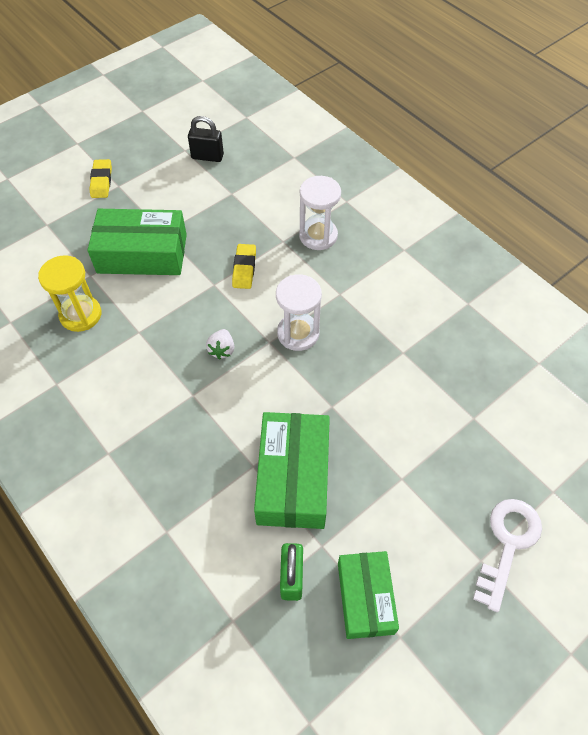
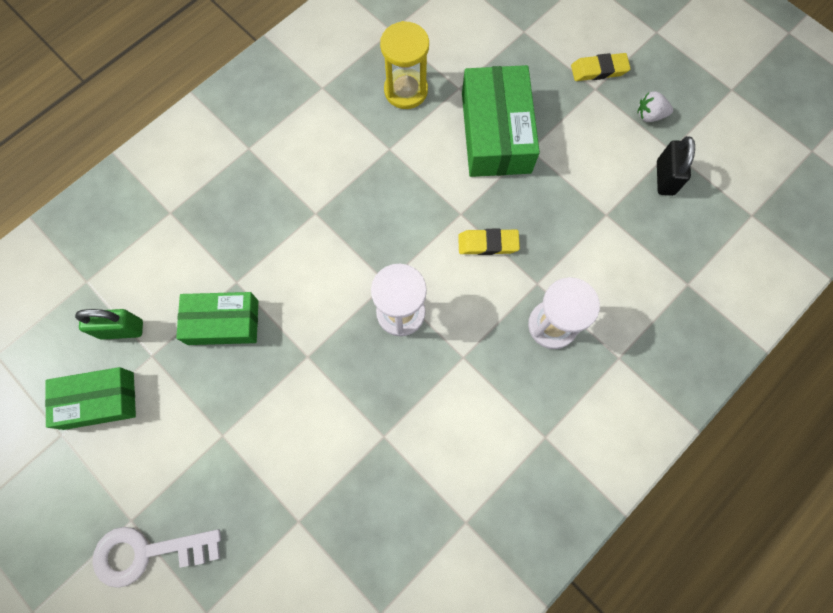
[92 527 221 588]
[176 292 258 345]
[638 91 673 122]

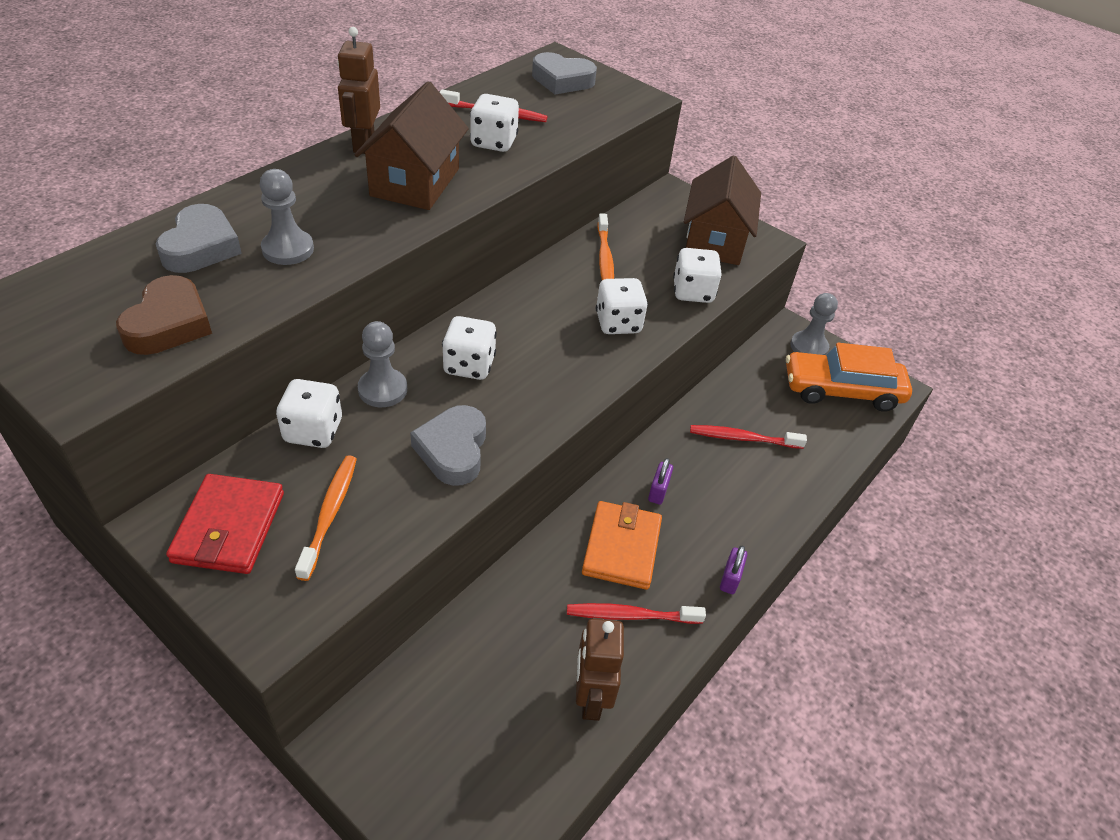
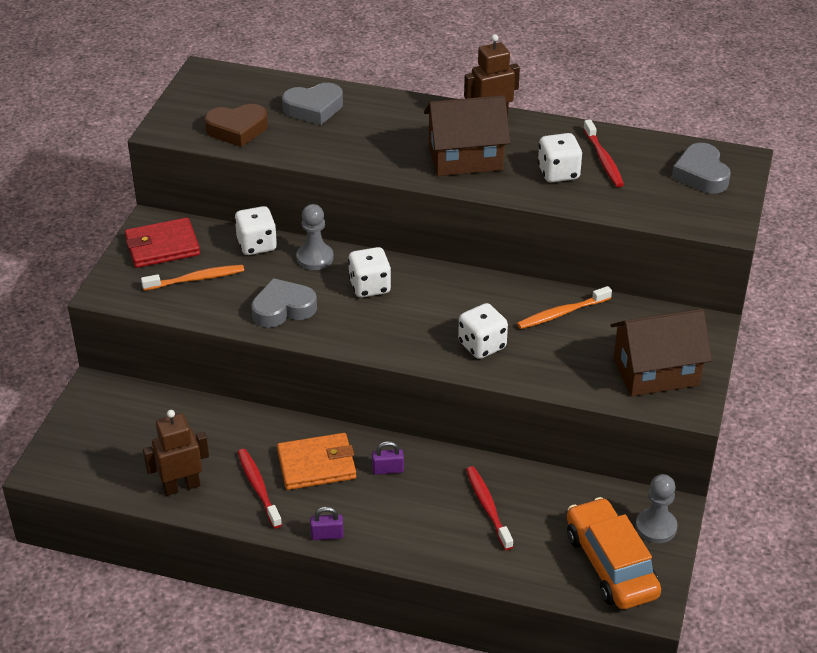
[260 169 314 265] (first image)
[673 248 722 303] (first image)

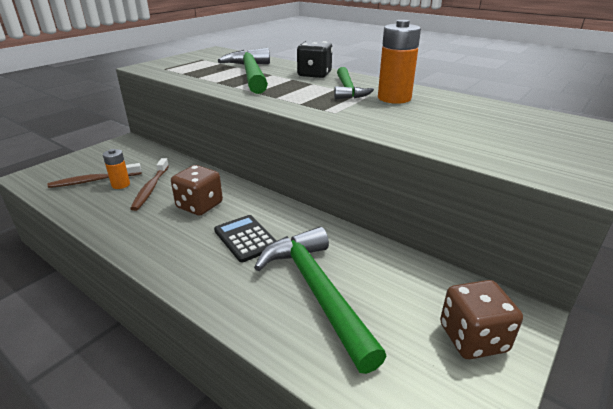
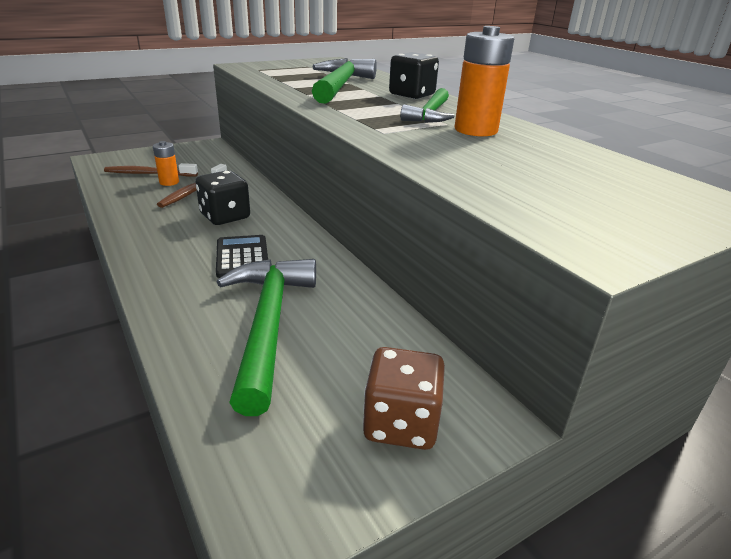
[195 170 250 225]

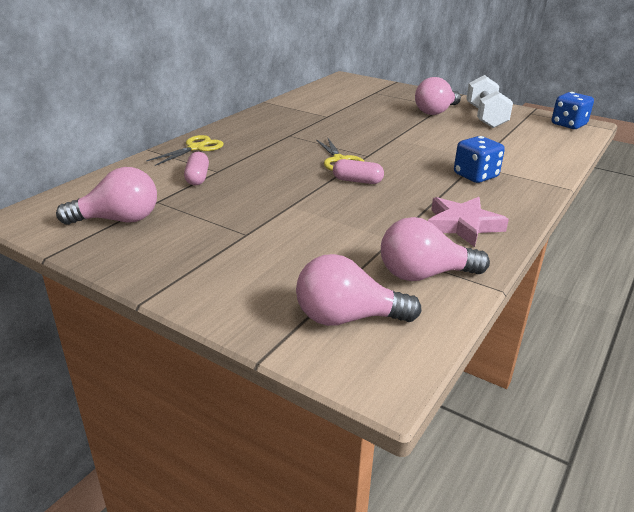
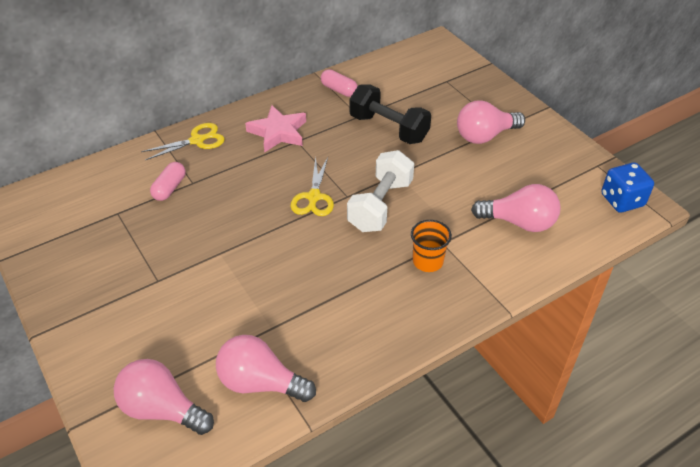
[245 105 306 153]
[321 69 358 97]
[347 150 414 232]
[349 85 431 144]
[411 220 452 272]
[471 184 561 232]

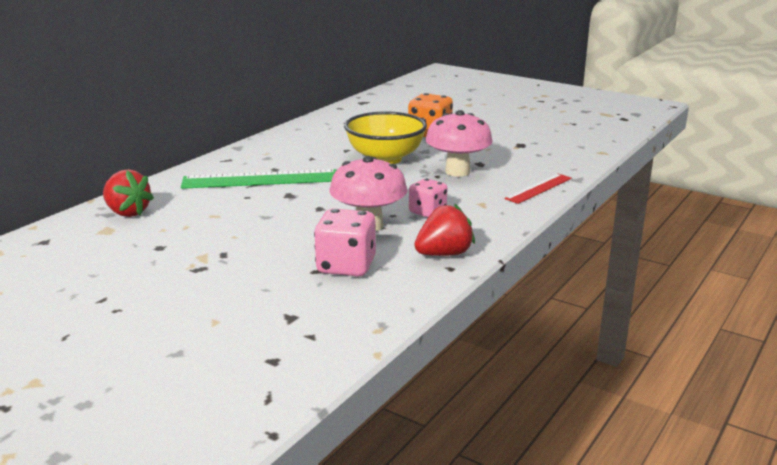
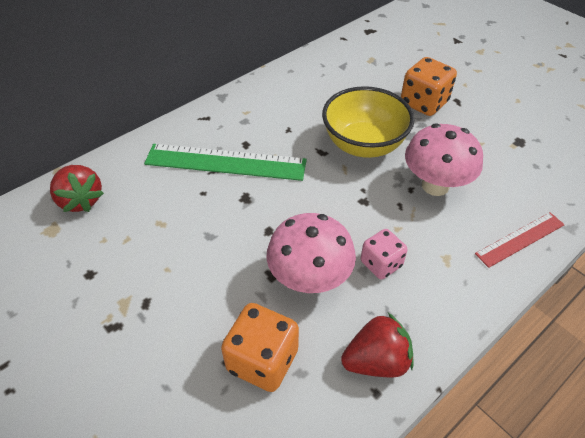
[221 303 299 392]

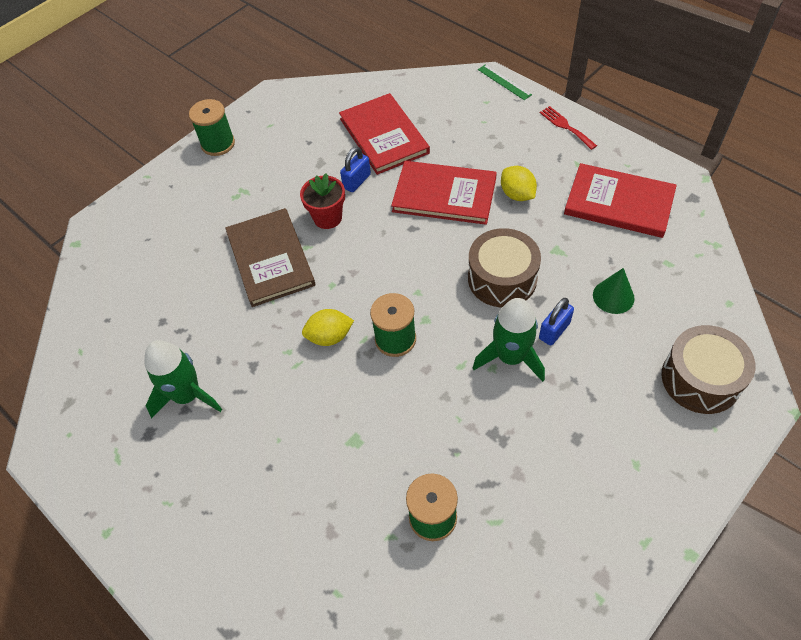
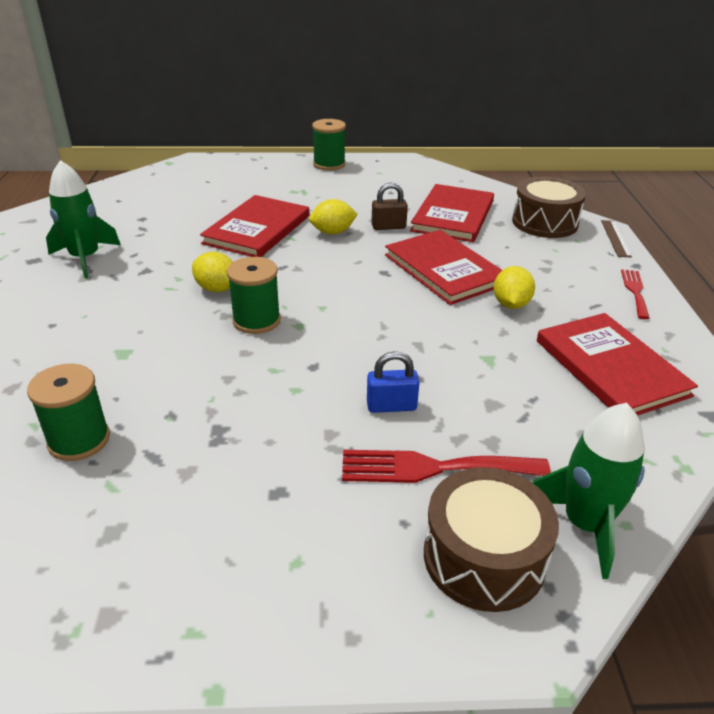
[200 195 309 257]
[309 199 358 234]
[342 450 551 483]
[371 183 408 230]
[512 177 586 238]
[533 403 645 579]
[601 220 632 257]
[593 268 635 314] (first image)

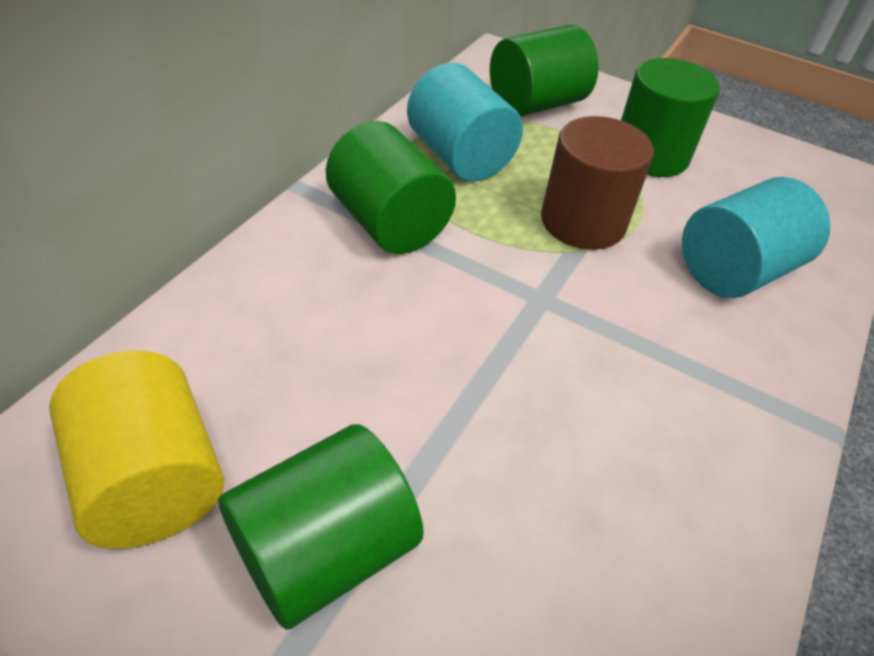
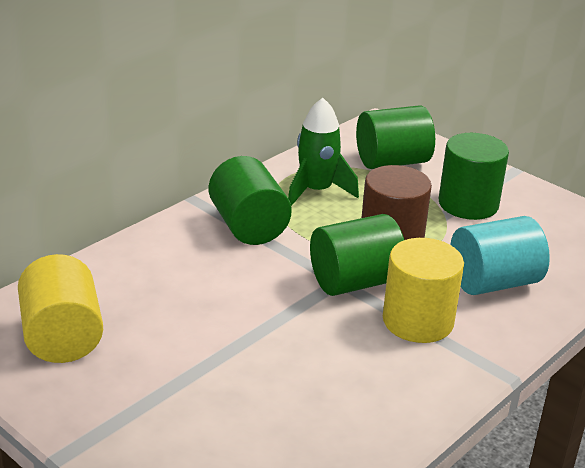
[288 98 359 206]
[310 214 404 296]
[383 238 464 343]

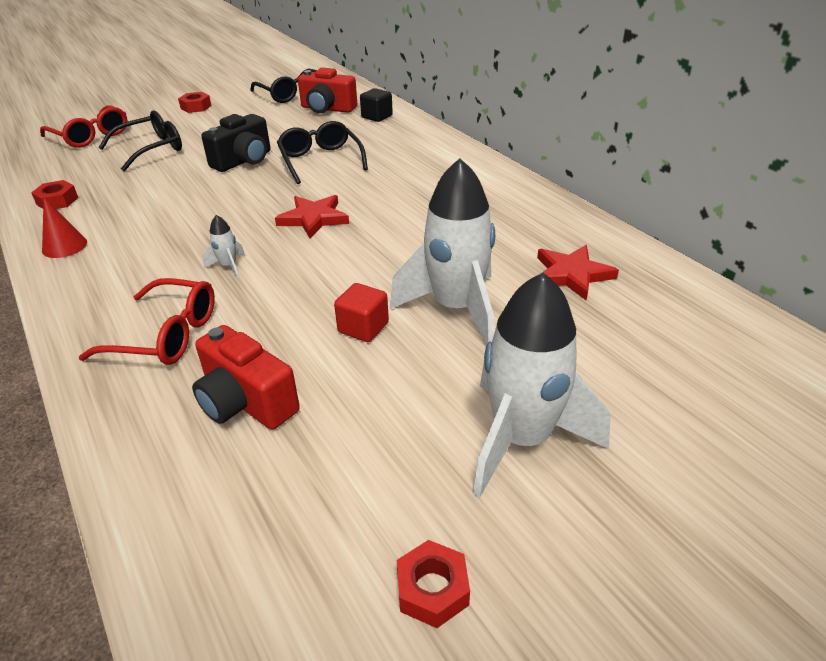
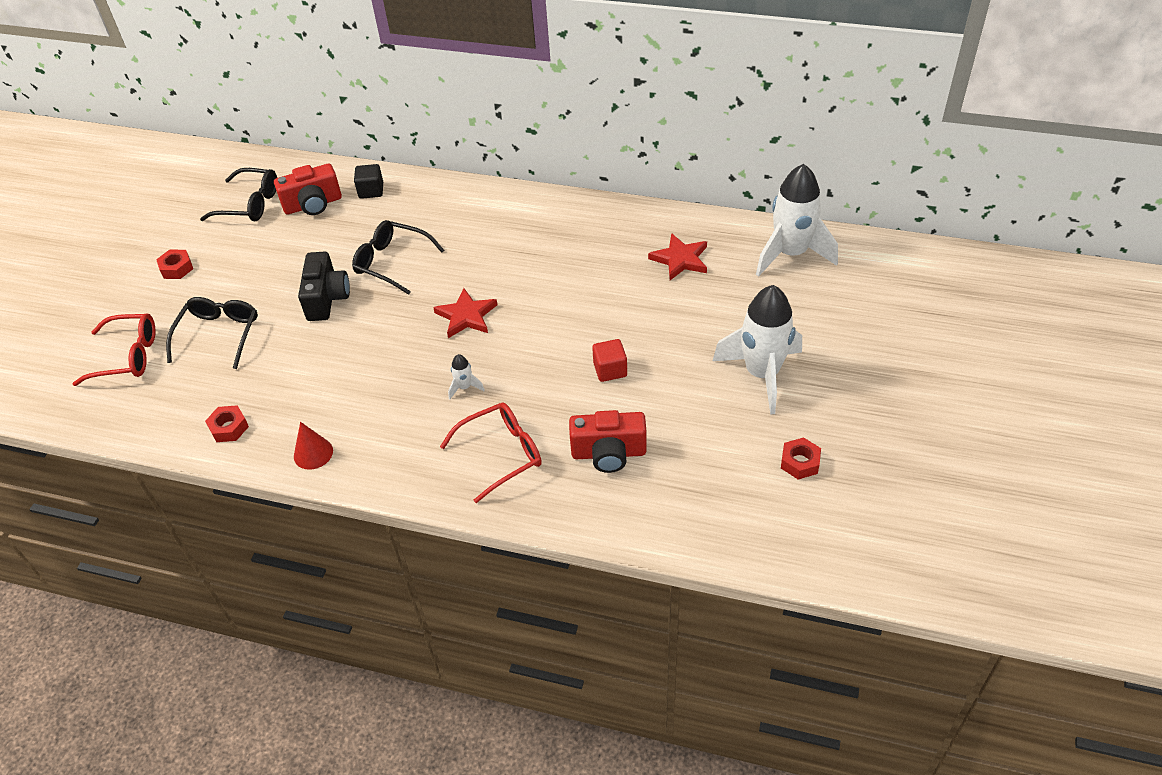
[756 164 838 277]

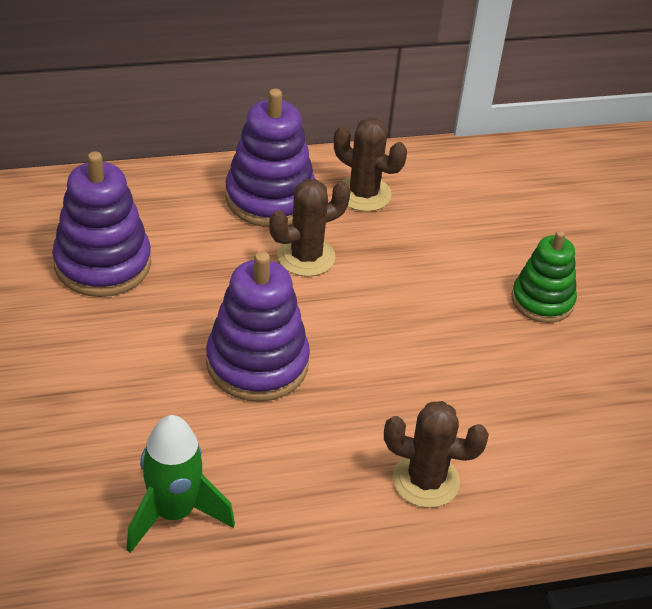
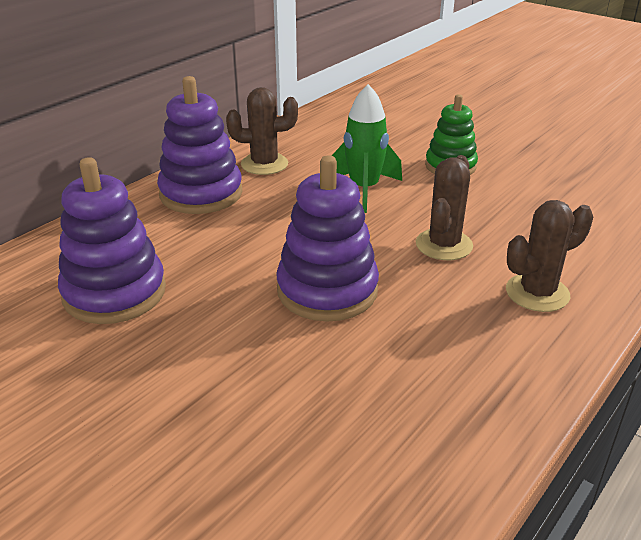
[332 84 402 213]
[416 155 473 260]

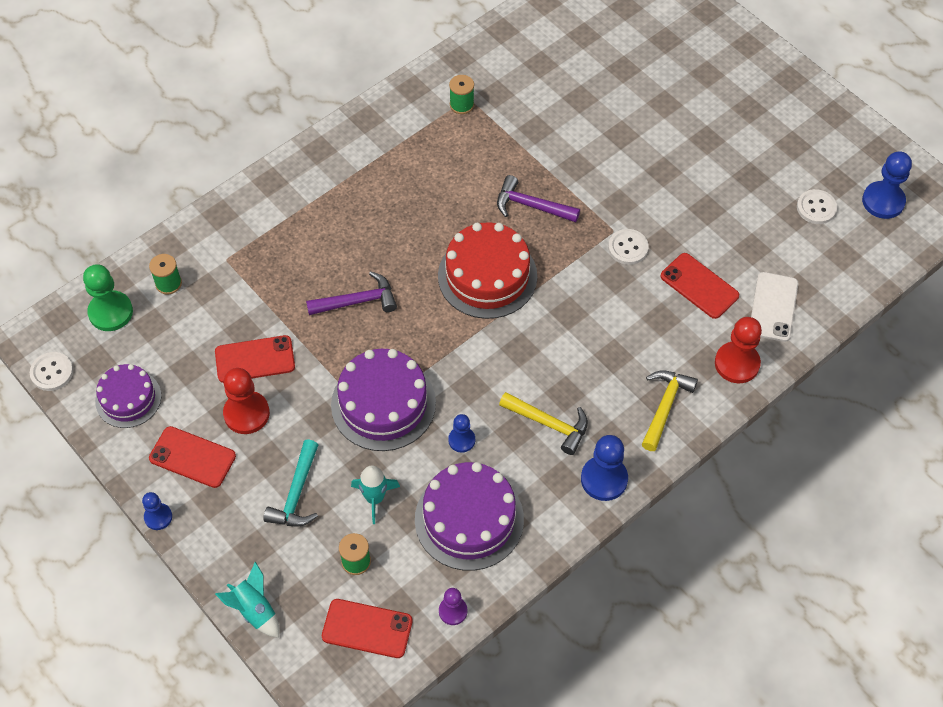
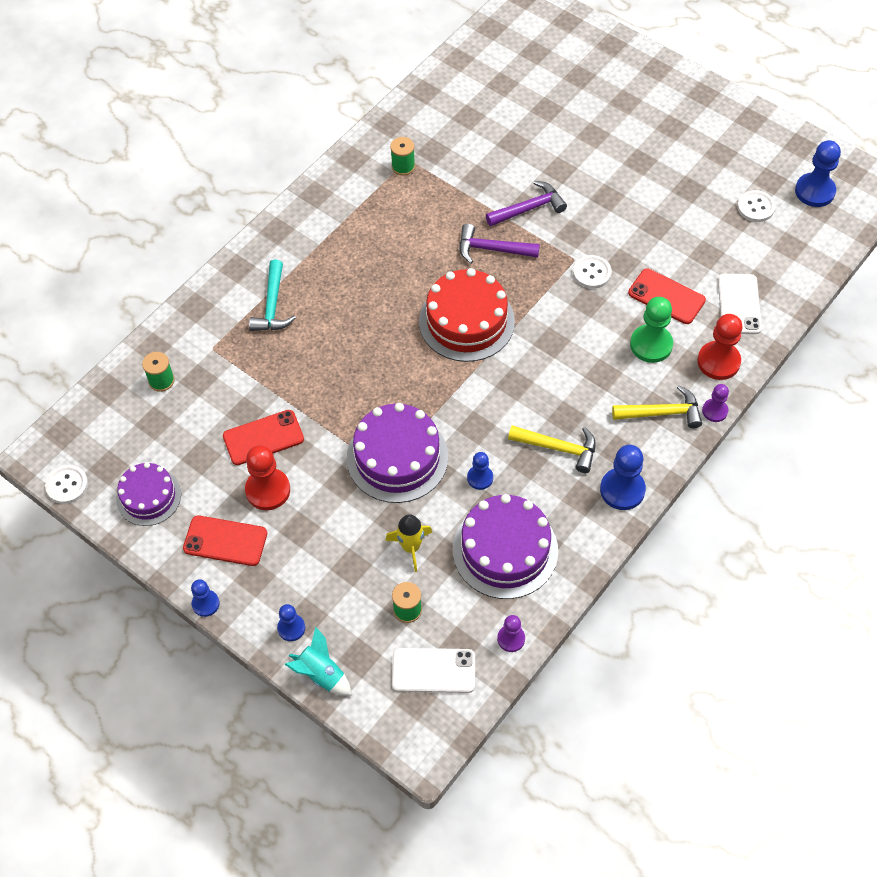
[249 260 296 331]
[277 604 305 641]
[385 514 432 572]
[392 648 475 693]
[486 181 567 226]
[612 385 702 428]
[630 297 673 363]
[702 384 729 422]

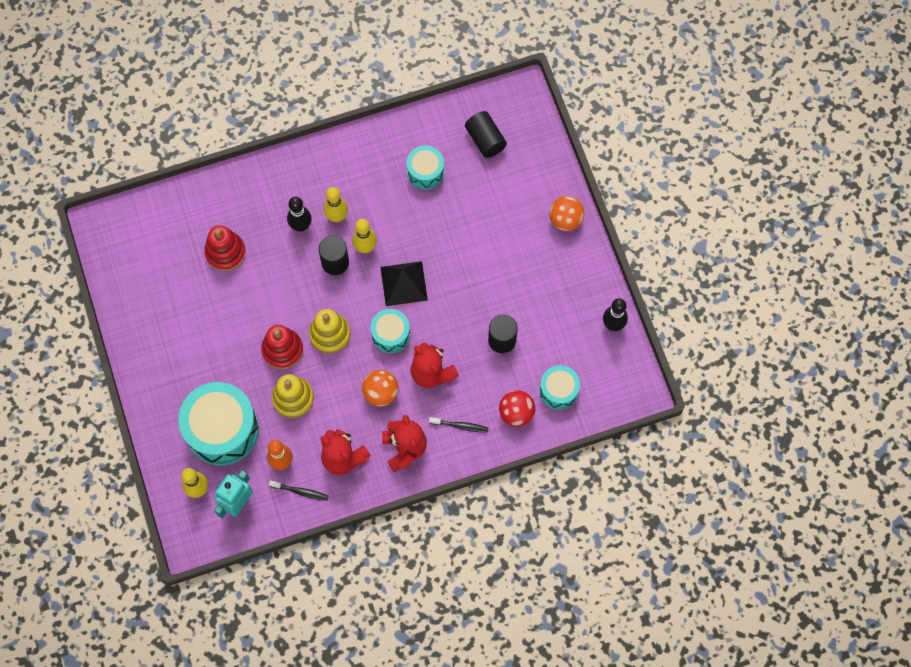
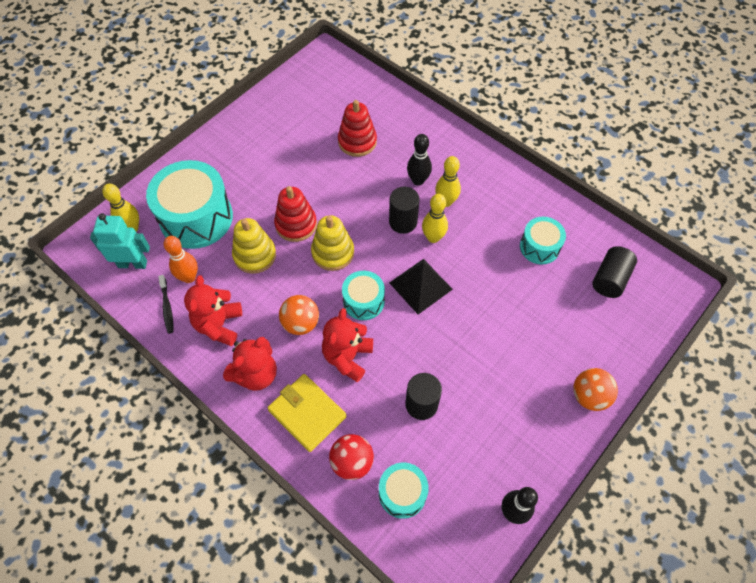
[267 374 346 452]

